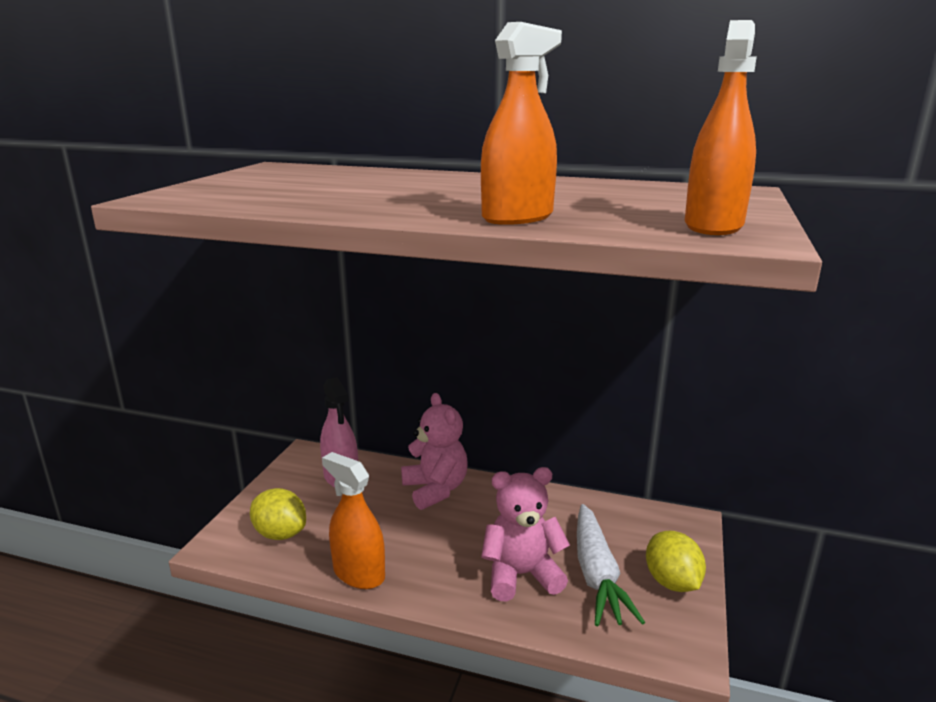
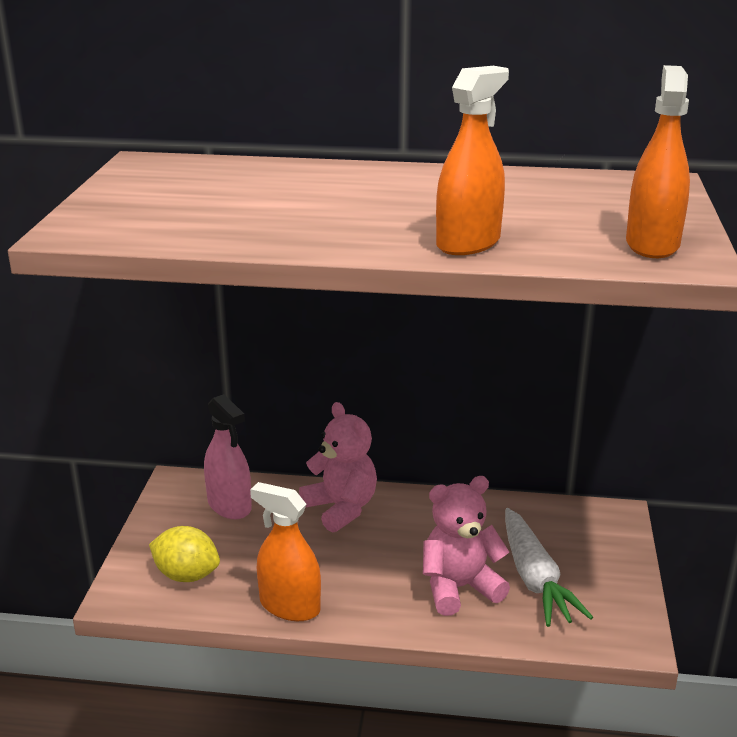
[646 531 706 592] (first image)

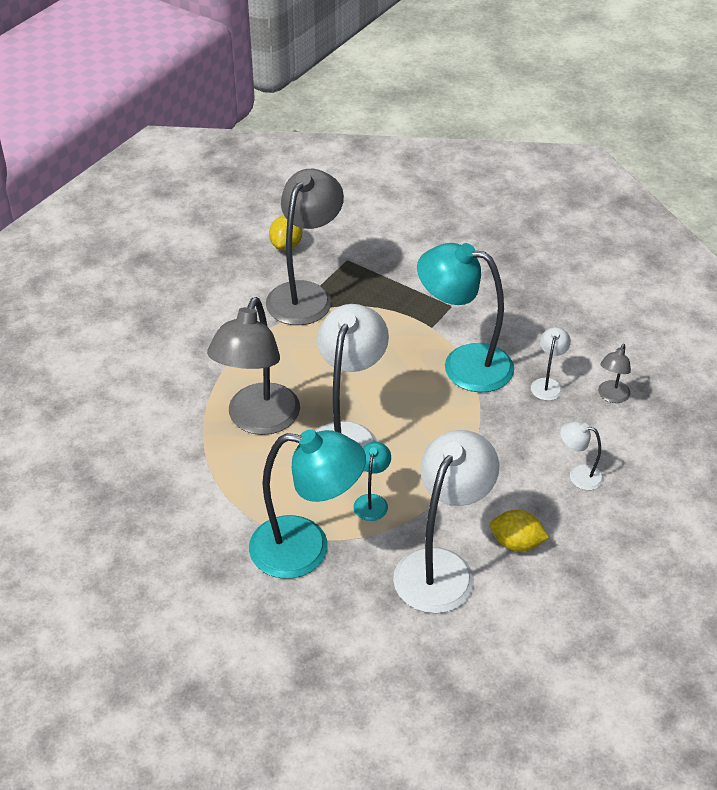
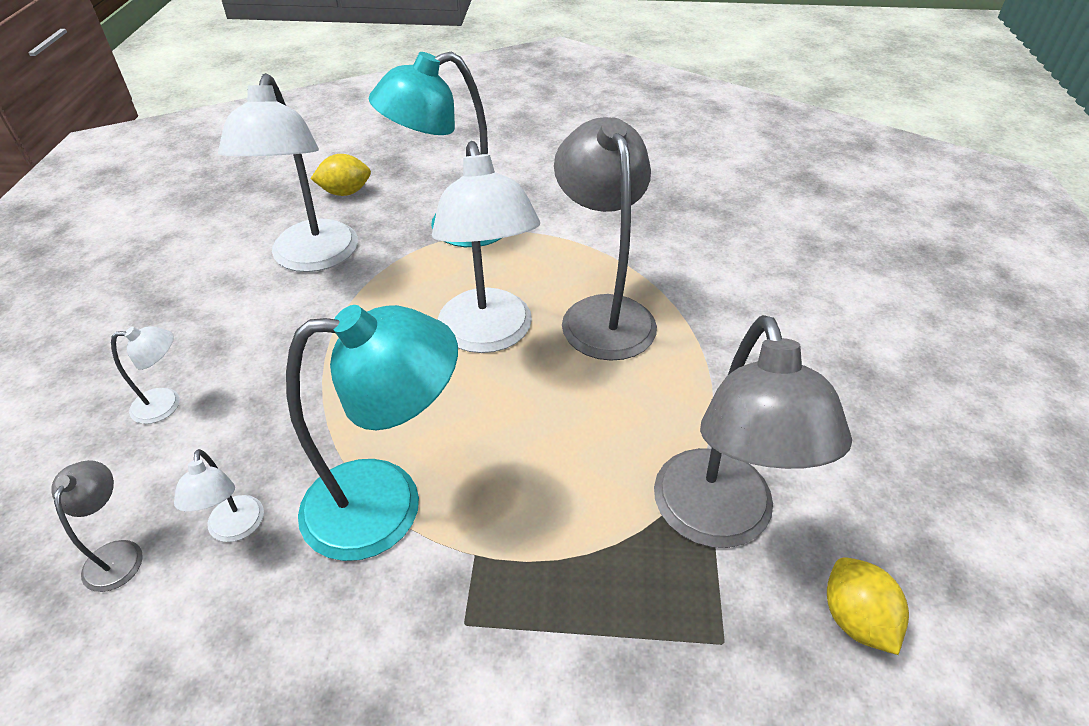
[311 154 371 196]
[353 442 391 521] (first image)

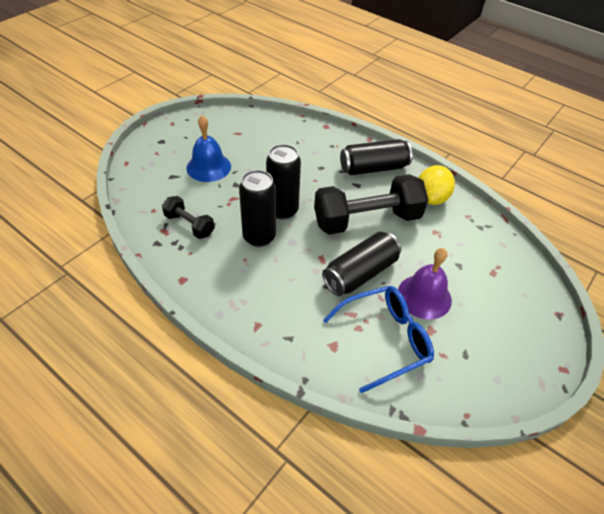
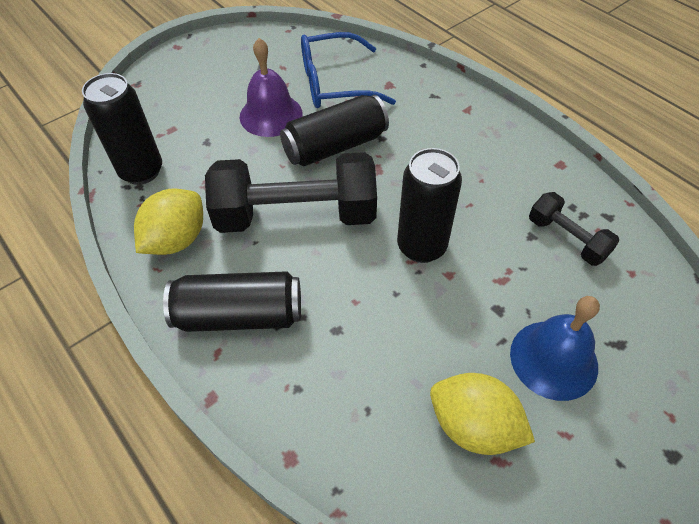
[82 73 162 185]
[430 373 535 455]

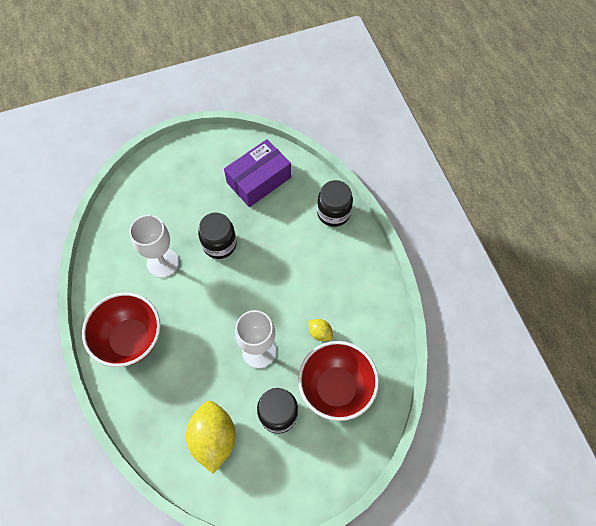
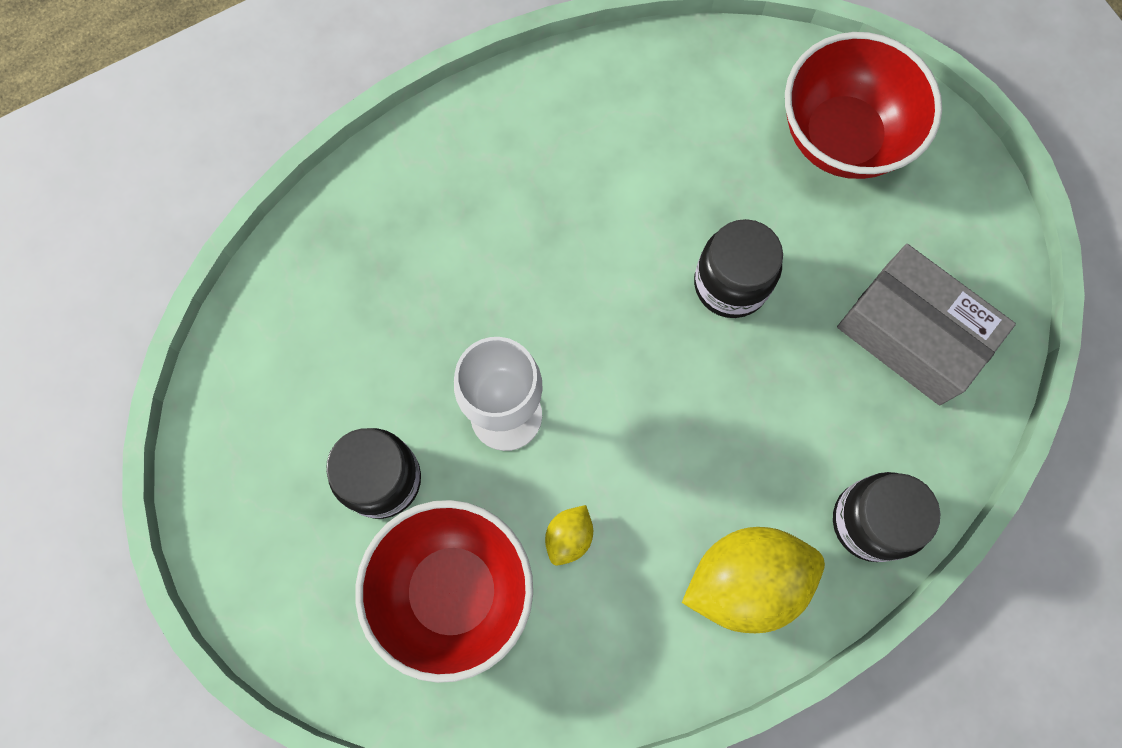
[682 527 825 633]
[785 32 942 179]
[837 244 1016 405]
[129 215 179 278] (first image)

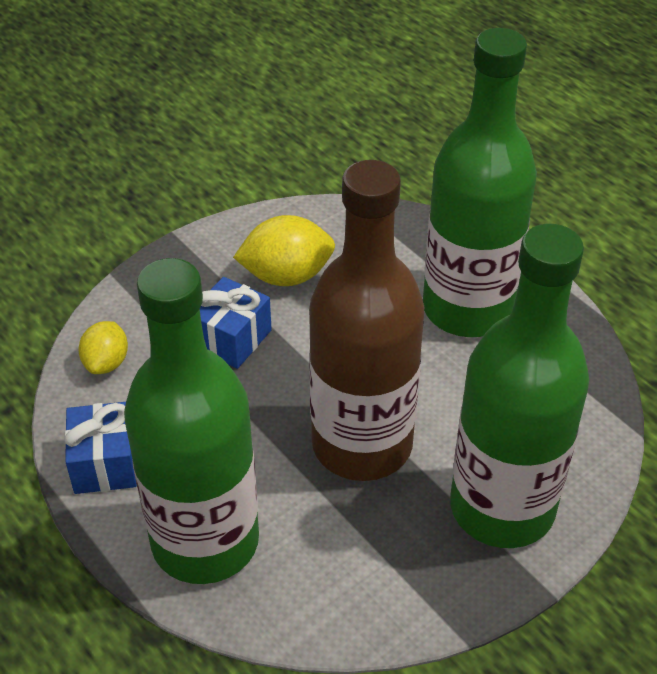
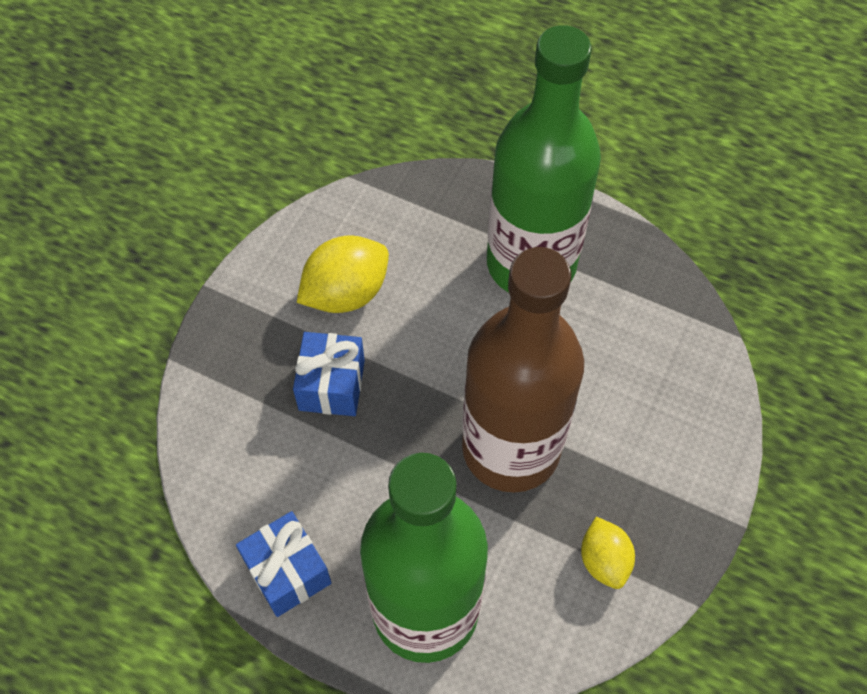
[581 517 635 589]
[450 224 589 548] (first image)

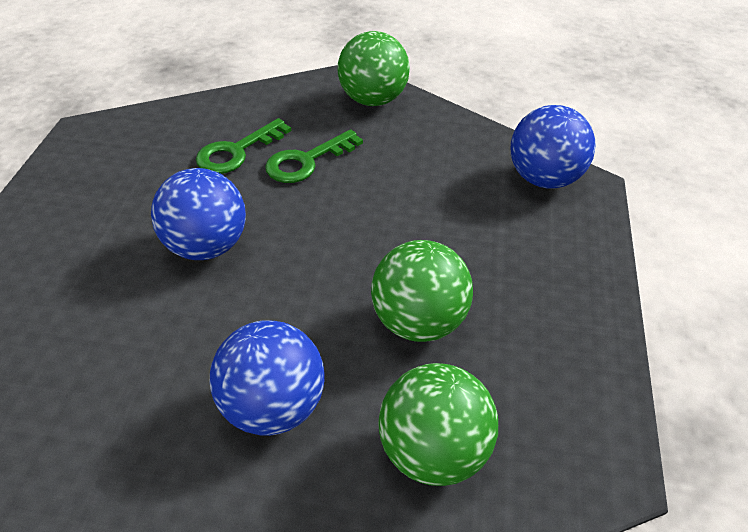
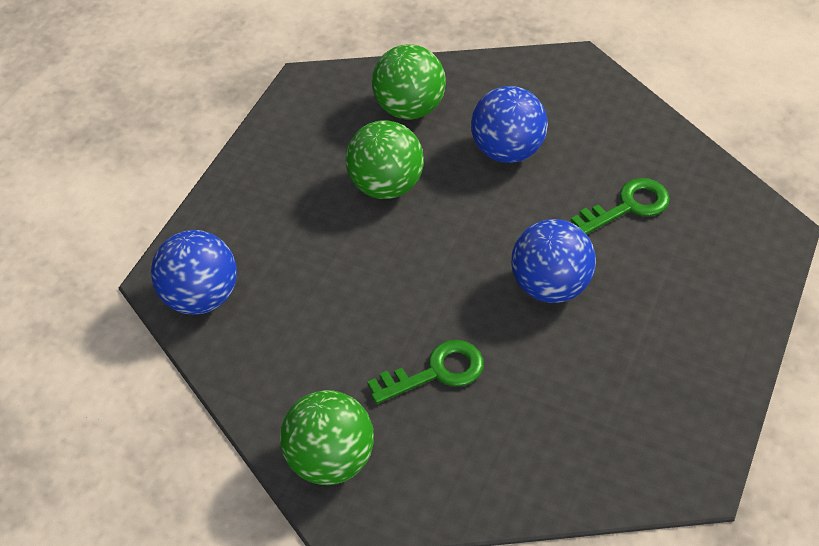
[571 178 670 235]

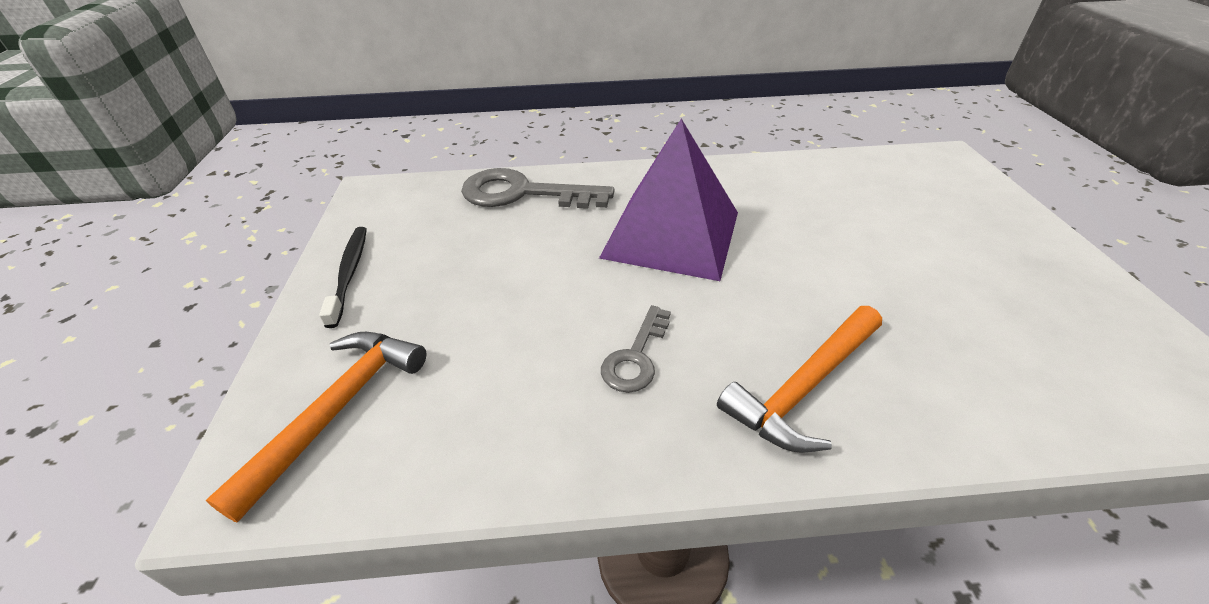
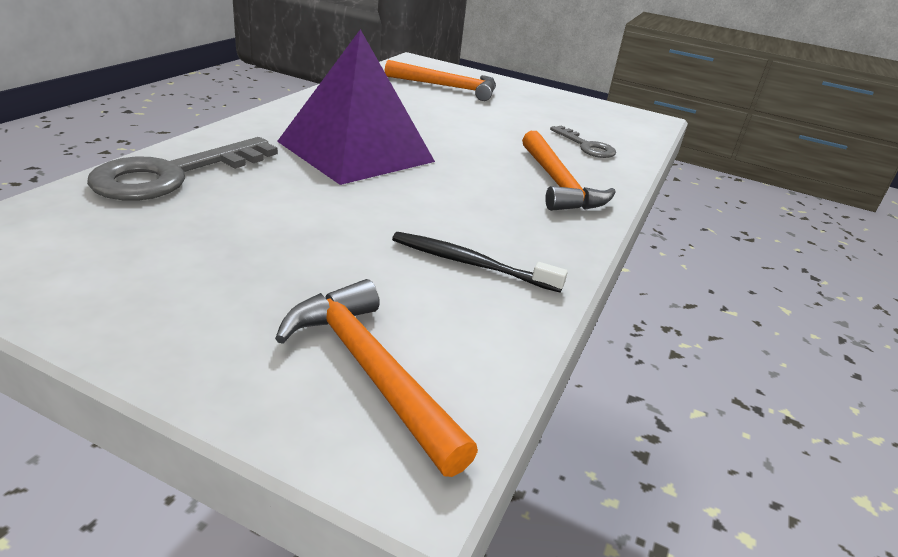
[385 60 496 101]
[392 232 568 293]
[550 125 616 158]

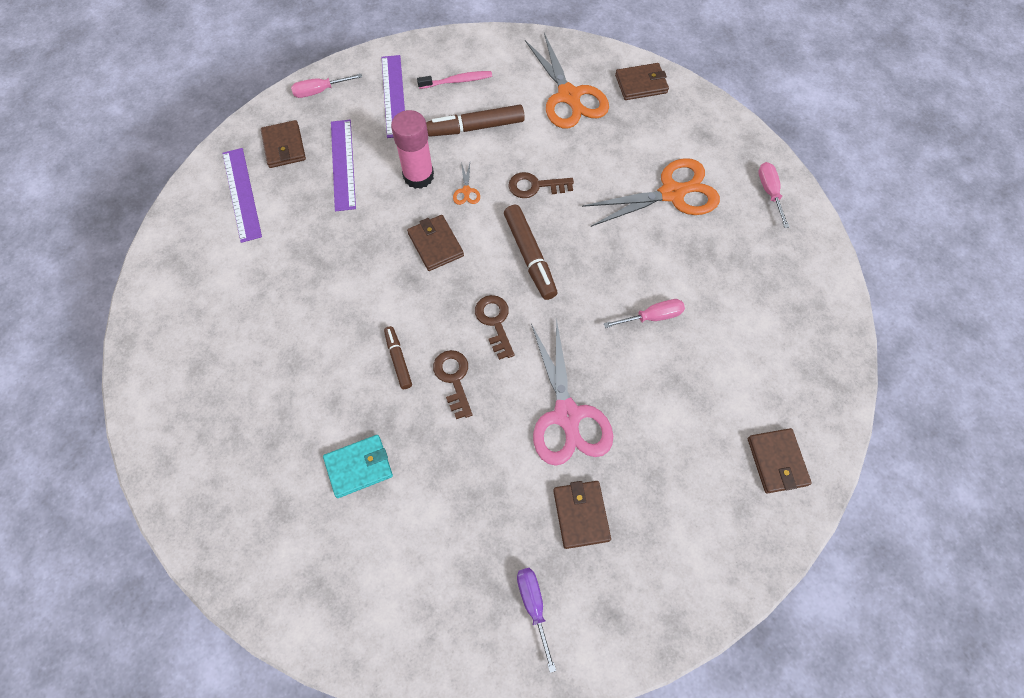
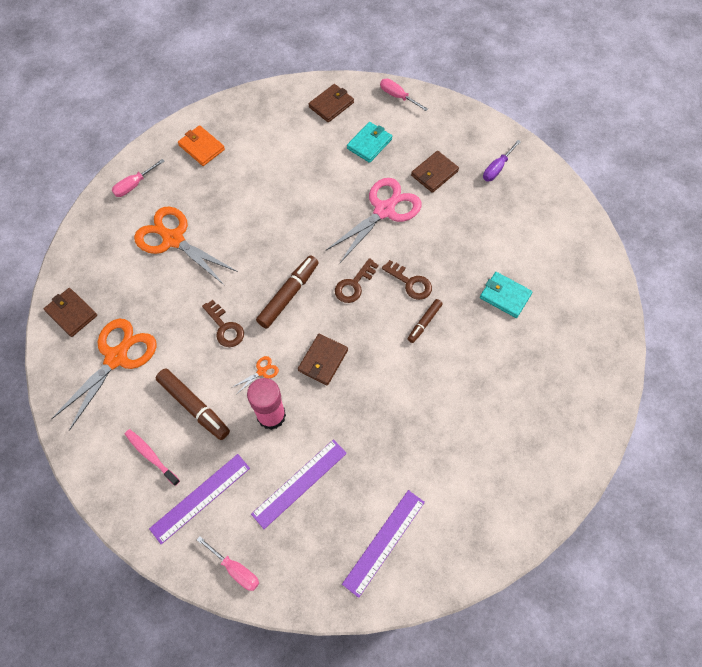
[178 125 225 166]
[347 122 392 163]
[380 79 428 111]
[382 260 432 300]
[261 120 306 168] (first image)

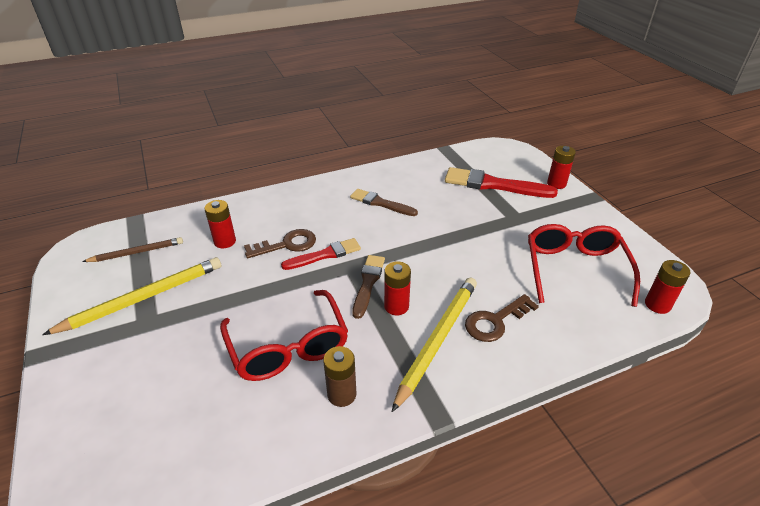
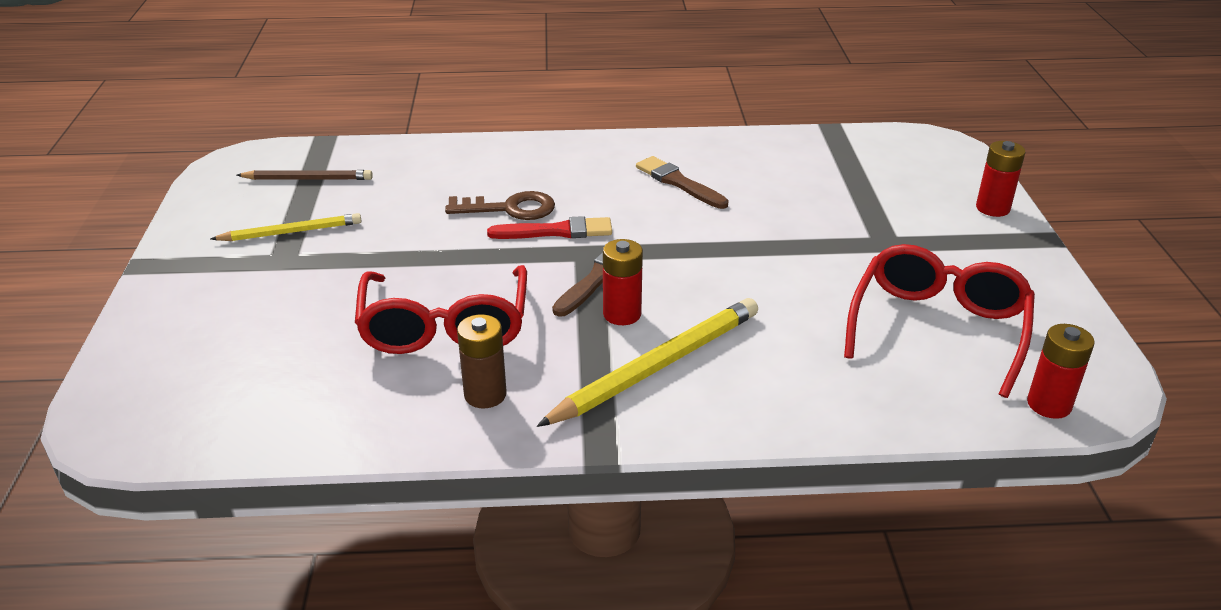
[211 213 362 241]
[204 200 236 248] (first image)
[445 167 558 198] (first image)
[465 294 539 342] (first image)

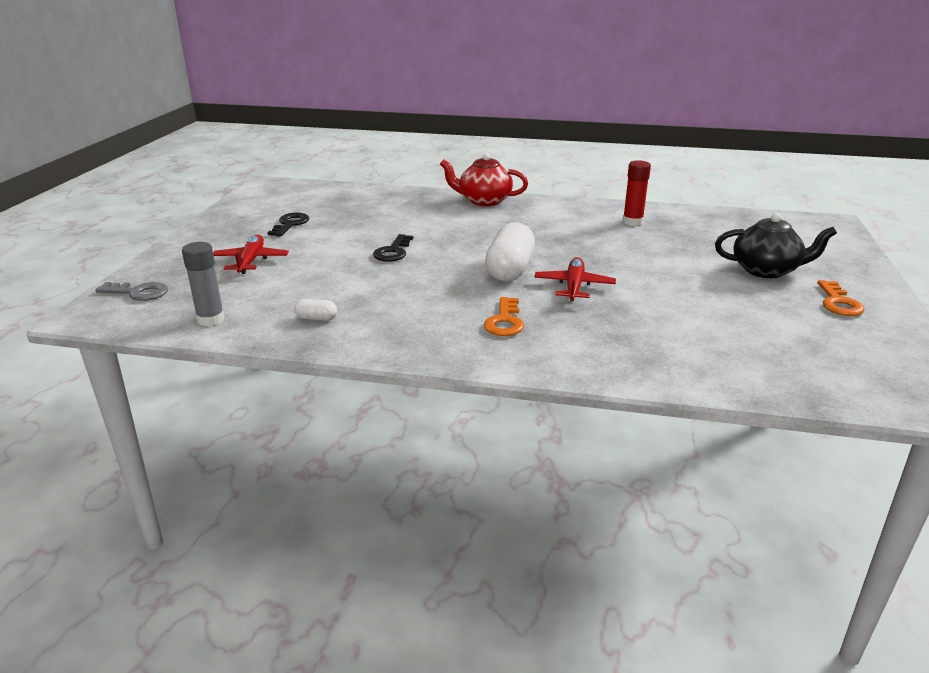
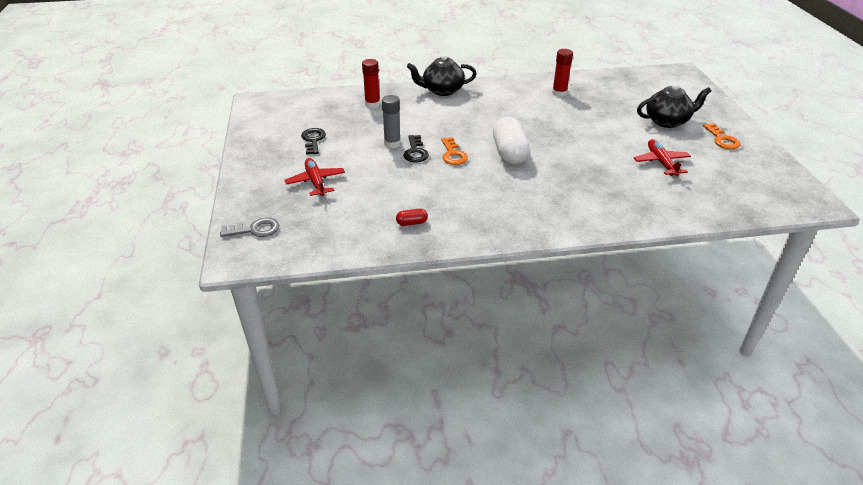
[362 59 380 108]
[382 95 401 148]
[396 209 428 226]
[407 54 477 96]
[441 137 468 165]
[634 139 691 176]

